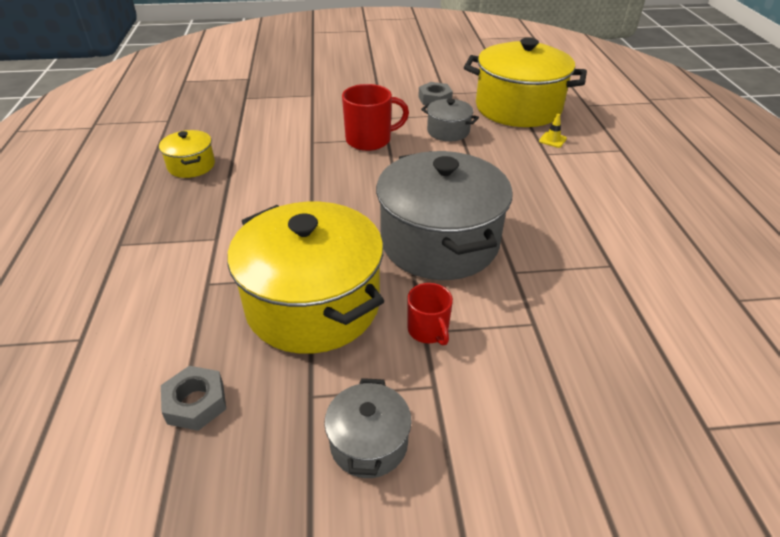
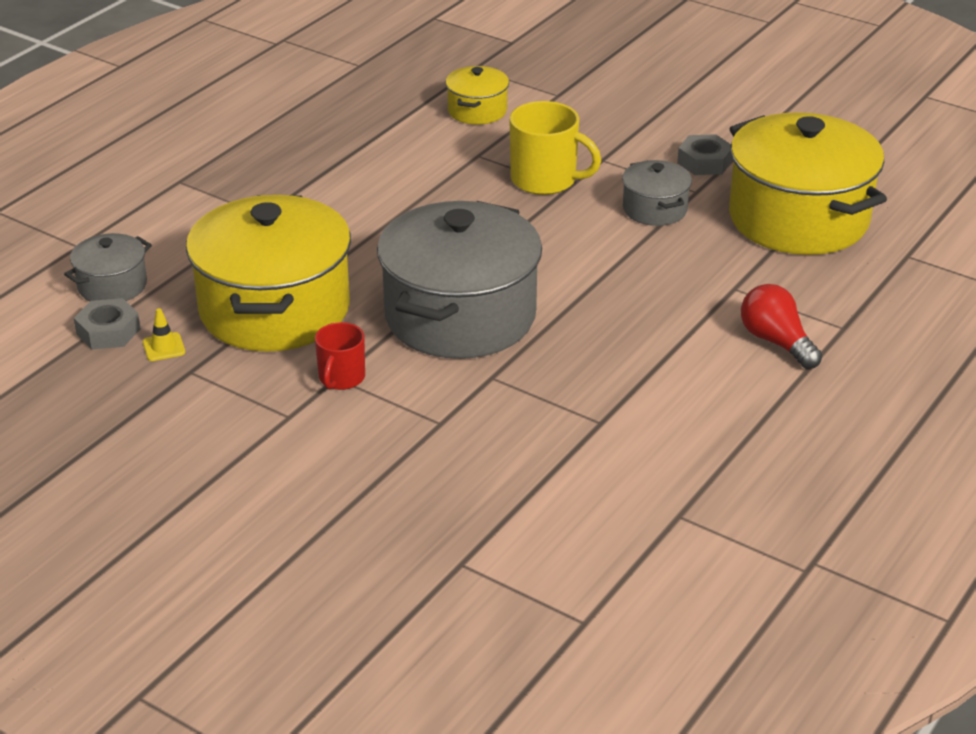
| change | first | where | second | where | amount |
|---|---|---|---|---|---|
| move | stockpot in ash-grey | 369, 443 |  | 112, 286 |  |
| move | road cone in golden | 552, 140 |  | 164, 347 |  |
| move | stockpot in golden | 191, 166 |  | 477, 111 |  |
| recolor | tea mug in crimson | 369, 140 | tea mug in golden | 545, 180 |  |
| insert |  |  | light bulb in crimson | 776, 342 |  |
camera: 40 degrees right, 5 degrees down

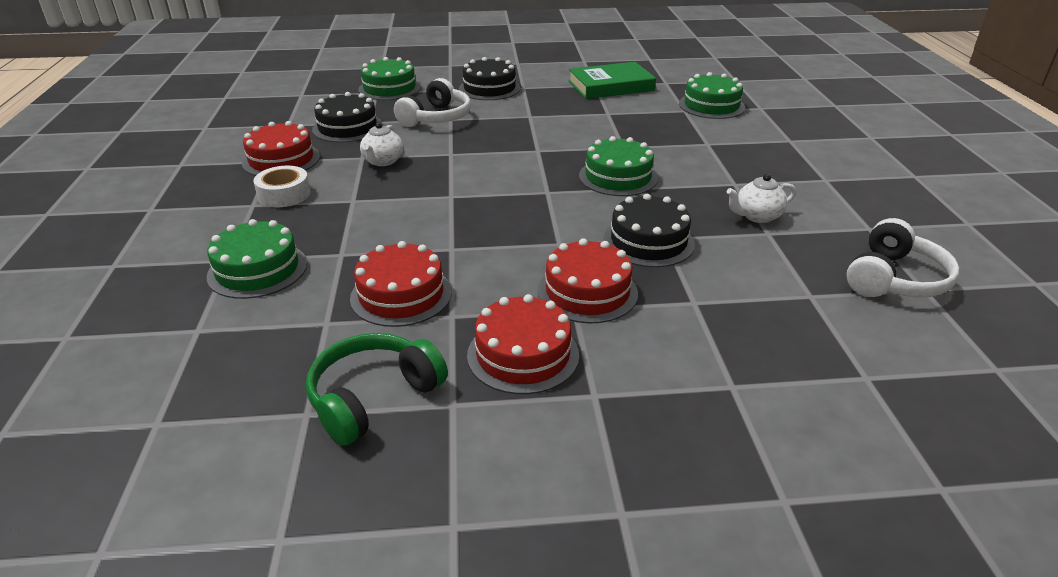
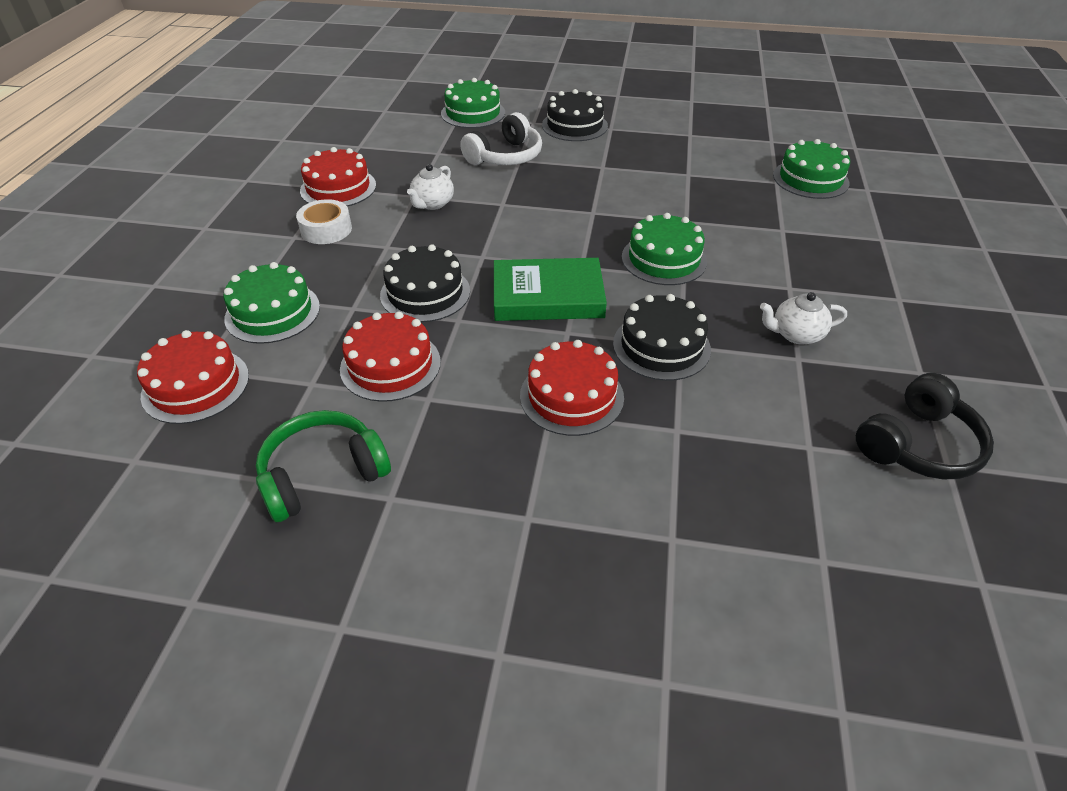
| change | first | where | second | where | amount |
|---|---|---|---|---|---|
| move | cake in crimson | 523, 354 |  | 195, 385 |  |
| move | cake in ebony | 347, 127 |  | 425, 293 |  |
| move | hardcover in leaf-green | 611, 86 |  | 548, 296 |  |
| recolor | over-ear headphones in white | 894, 279 | over-ear headphones in ebony | 918, 445 |  |
camera: 15 degrees right, 10 degrees up

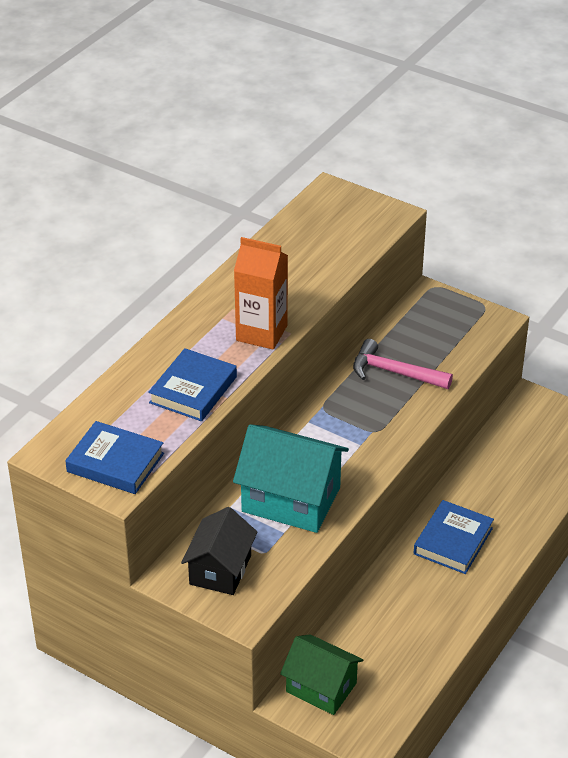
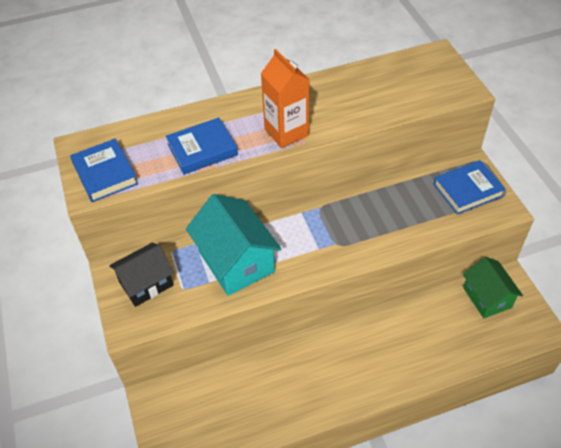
| change | first | where | second | where | amount |
|---|---|---|---|---|---|
| move | hardcover in royal blue | 453, 541 |  | 467, 190 |  |
| move | cottage in leaf-green | 321, 687 |  | 487, 297 |  |
| delete | carpenter's hammer in rose-pink | 394, 372 |  |  |  |
camera: 40 degrees right, 10 degrees up

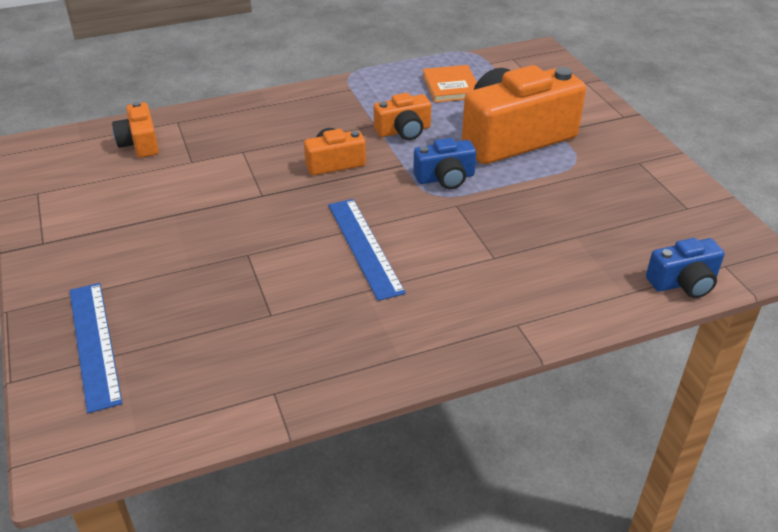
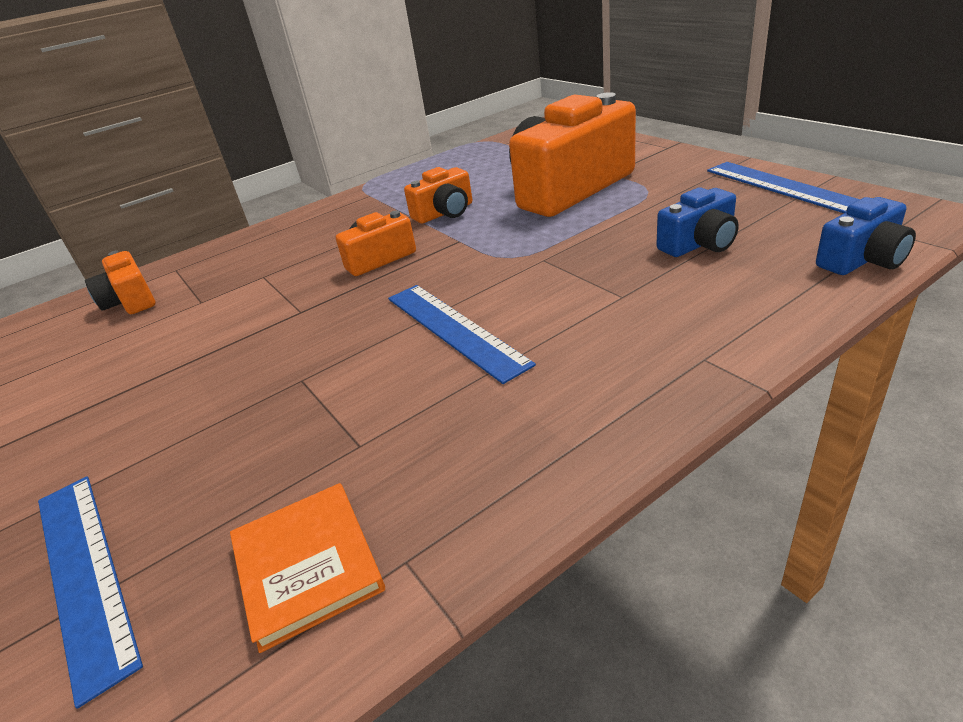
| change | first | where | second | where | amount |
|---|---|---|---|---|---|
| move | hardcover in orange | 451, 86 |  | 307, 565 |  |
| move | photo camera in royal blue | 445, 178 |  | 699, 244 |  |
| insert |  |  | ruler in royal blue | 782, 186 |  |
camera: 10 degrees left, 5 degrees down

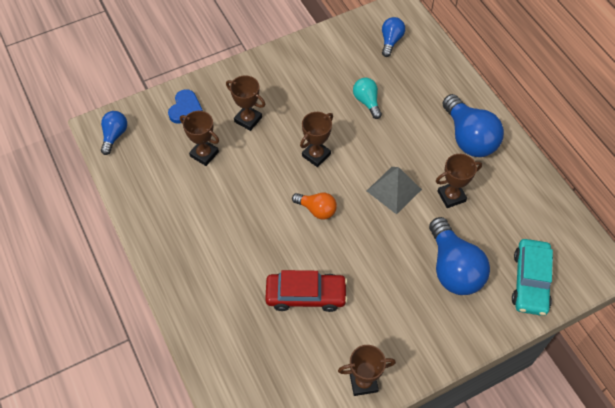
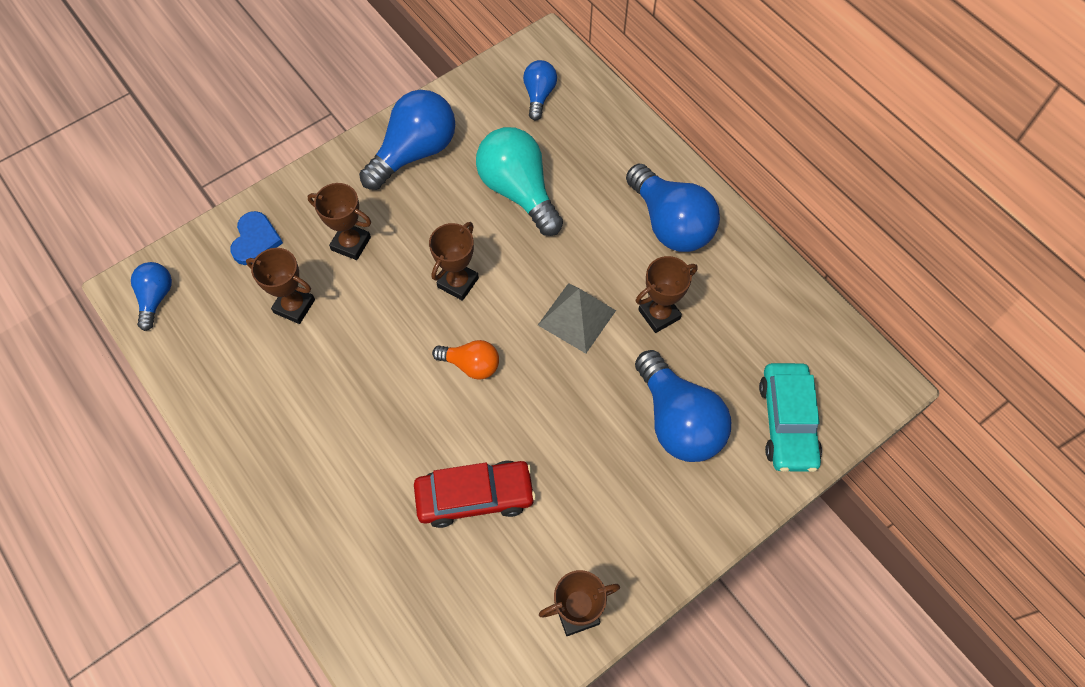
| change | first | where | second | where | amount |
|---|---|---|---|---|---|
| insert |  |  | light bulb in royal blue | 414, 152 |  |
| resize | light bulb in teal | 367, 102 |  | 518, 191 | x1.83 |
camera: 10 degrees left, 5 degrees up

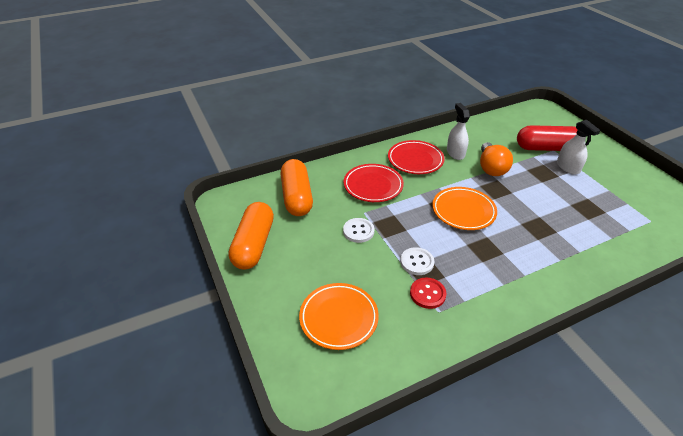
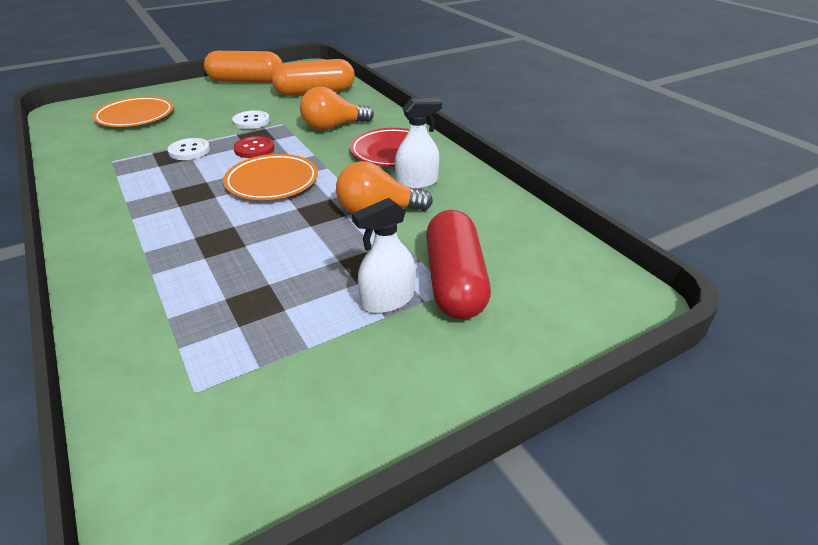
| change | first | where | second | where | amount |
|---|---|---|---|---|---|
| move | button in crimson | 427, 294 |  | 254, 149 |  |
| replace | dinner plate in crimson | 373, 186 | light bulb in orange | 333, 127 |  |
camera: 85 degrees right, 5 degrees down

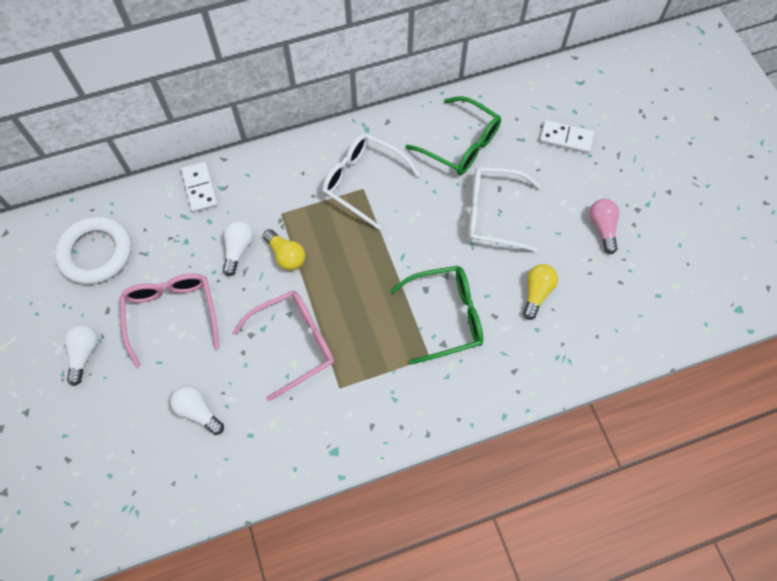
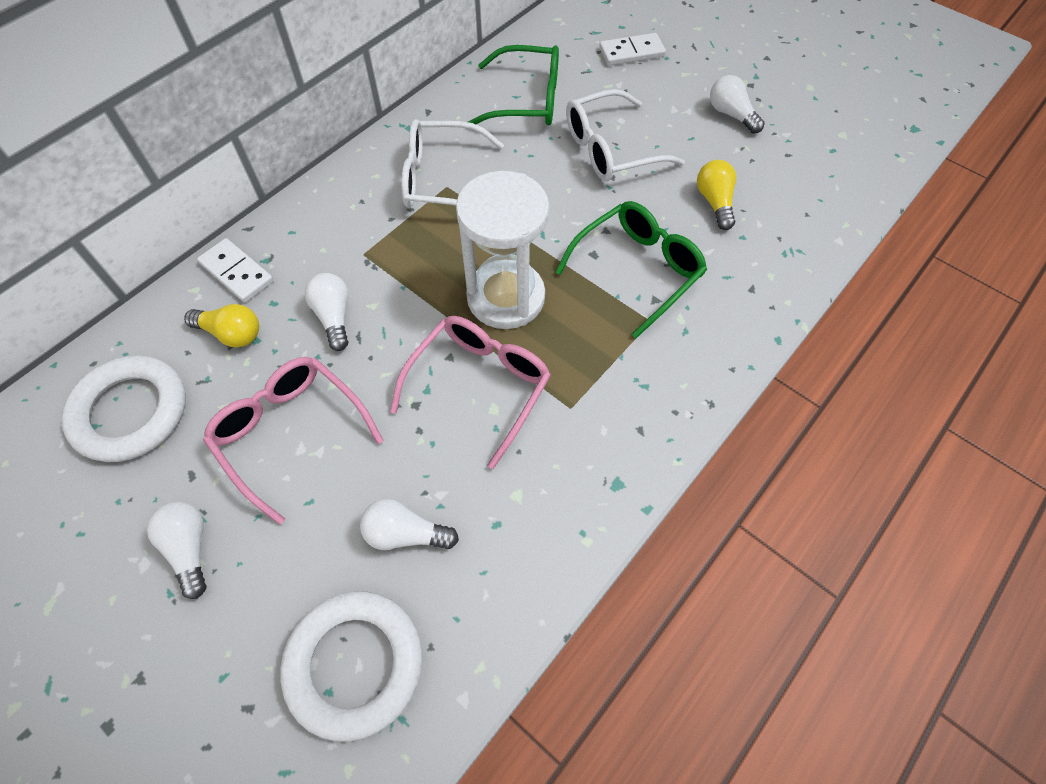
| change | first | where | second | where | amount |
|---|---|---|---|---|---|
| move | light bulb in golden | 286, 255 |  | 231, 334 |  |
| insert |  |  | ring in white | 354, 664 |  |
| insert |  |  | sand timer in white | 506, 297 |  |
| recolor | light bulb in rose-pink | 602, 228 | light bulb in white | 731, 114 |  |
camera: 30 degrees left, 5 degrees down

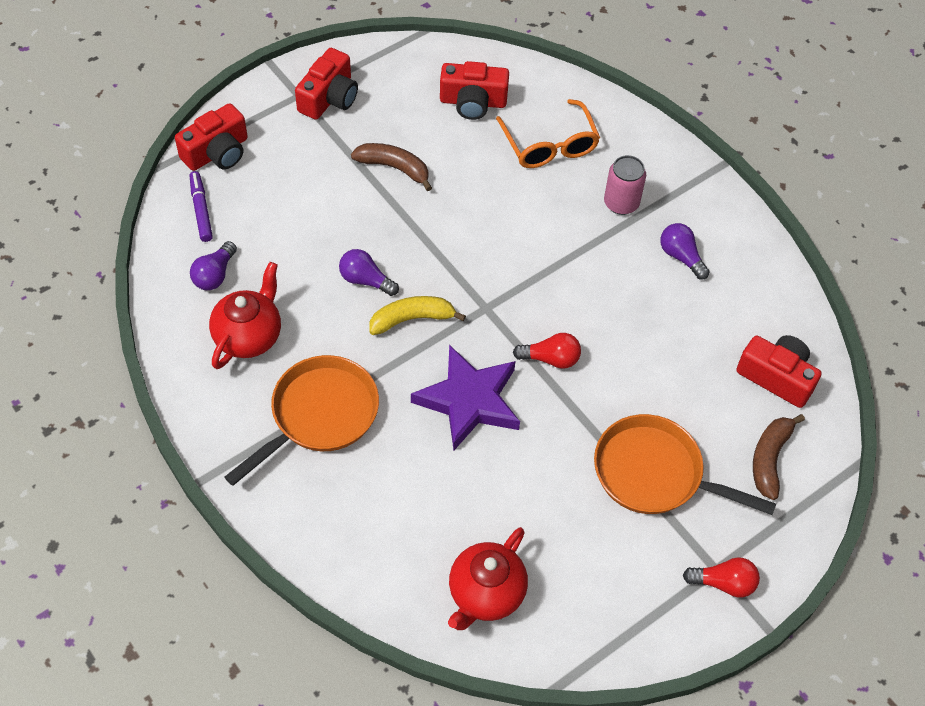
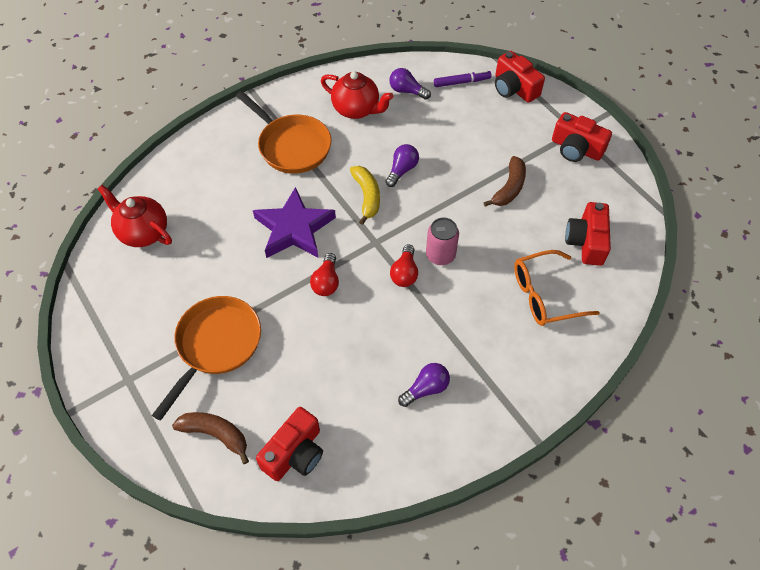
| change | first | where | second | where | amount |
|---|---|---|---|---|---|
| move | light bulb in crimson | 724, 583 |  | 404, 273 |  |
| move | tin in rose-pink | 621, 203 |  | 440, 255 |  |
camera: 95 degrees right, 0 degrees up

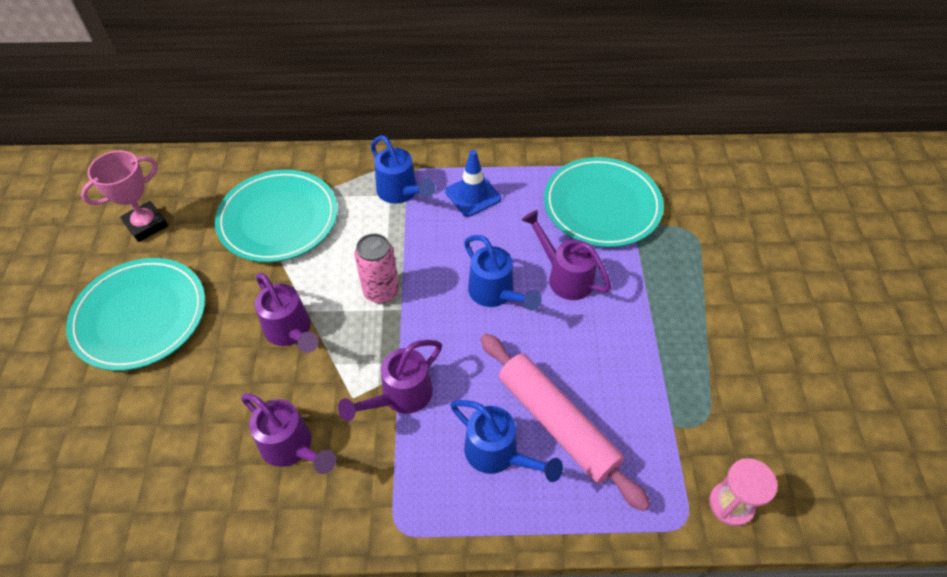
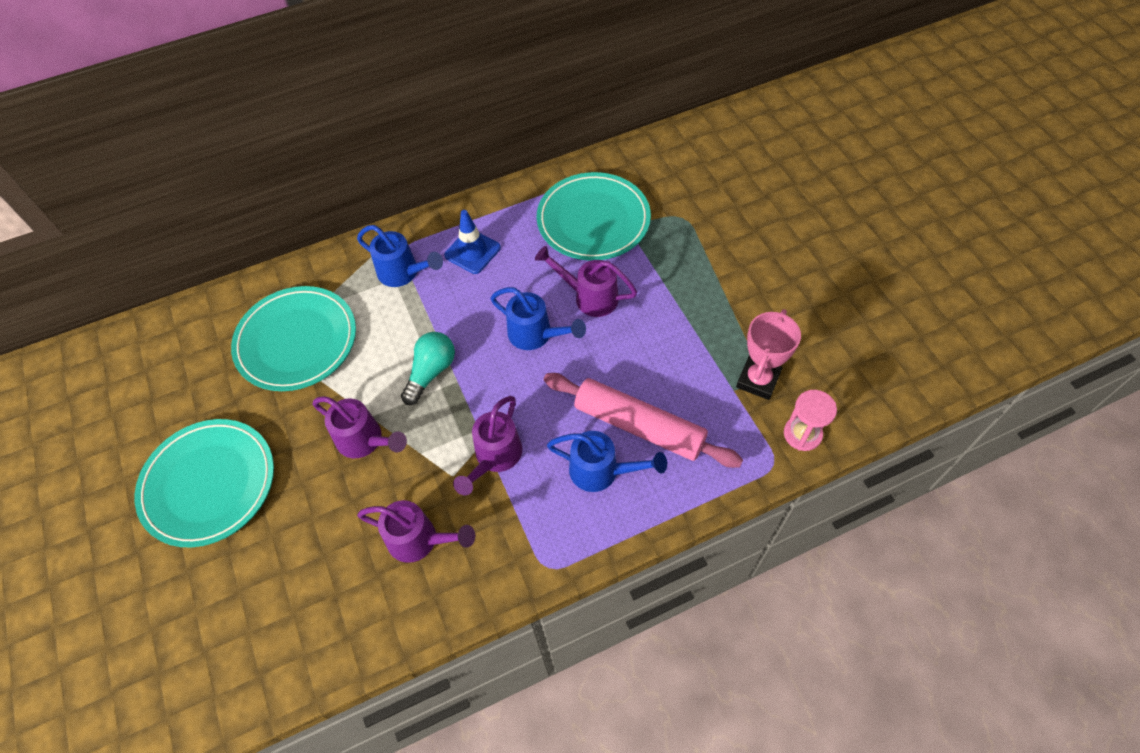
| change | first | where | second | where | amount |
|---|---|---|---|---|---|
| replace | tin in rose-pink | 381, 291 | light bulb in teal | 431, 372 |  |
| move | award cup in rose-pink | 146, 225 |  | 758, 380 |  |
camera: 20 degrees left, 5 degrees up

